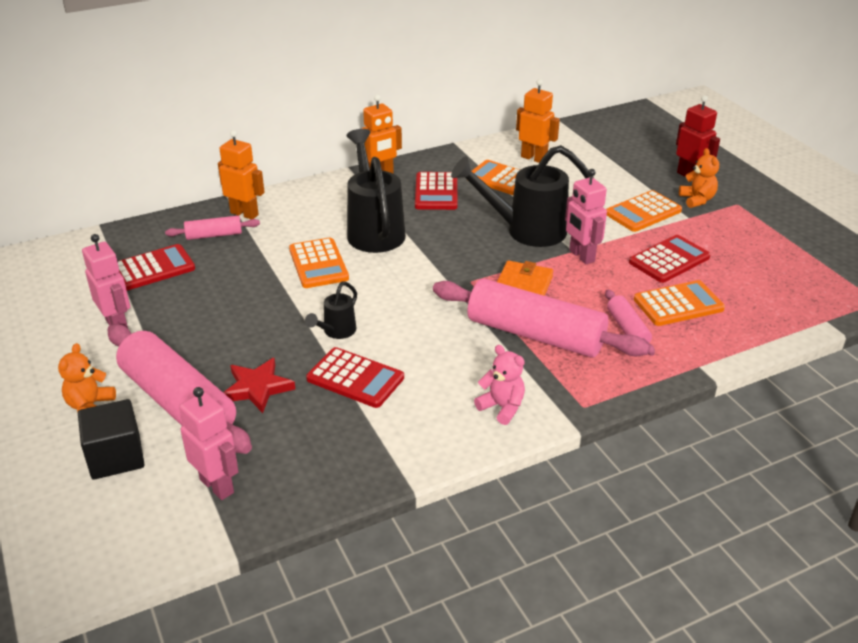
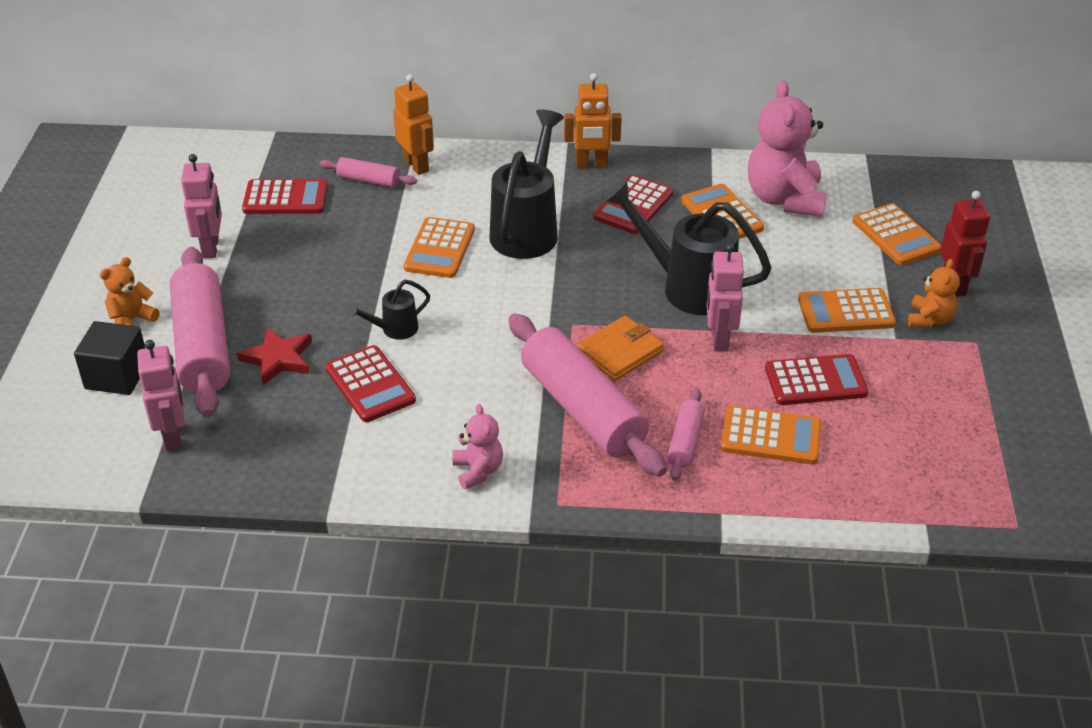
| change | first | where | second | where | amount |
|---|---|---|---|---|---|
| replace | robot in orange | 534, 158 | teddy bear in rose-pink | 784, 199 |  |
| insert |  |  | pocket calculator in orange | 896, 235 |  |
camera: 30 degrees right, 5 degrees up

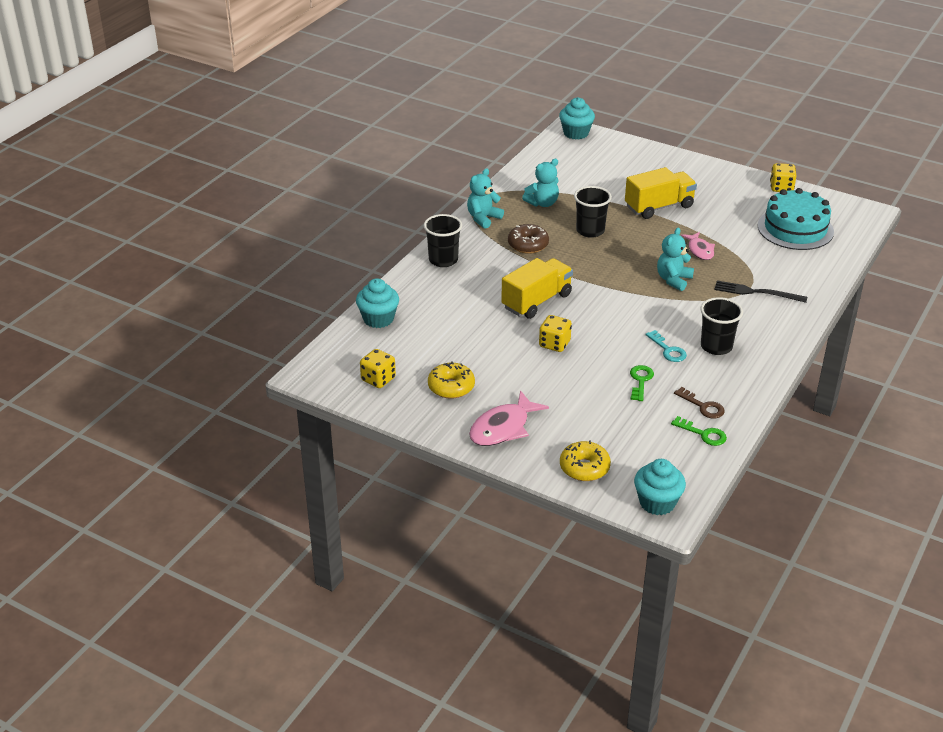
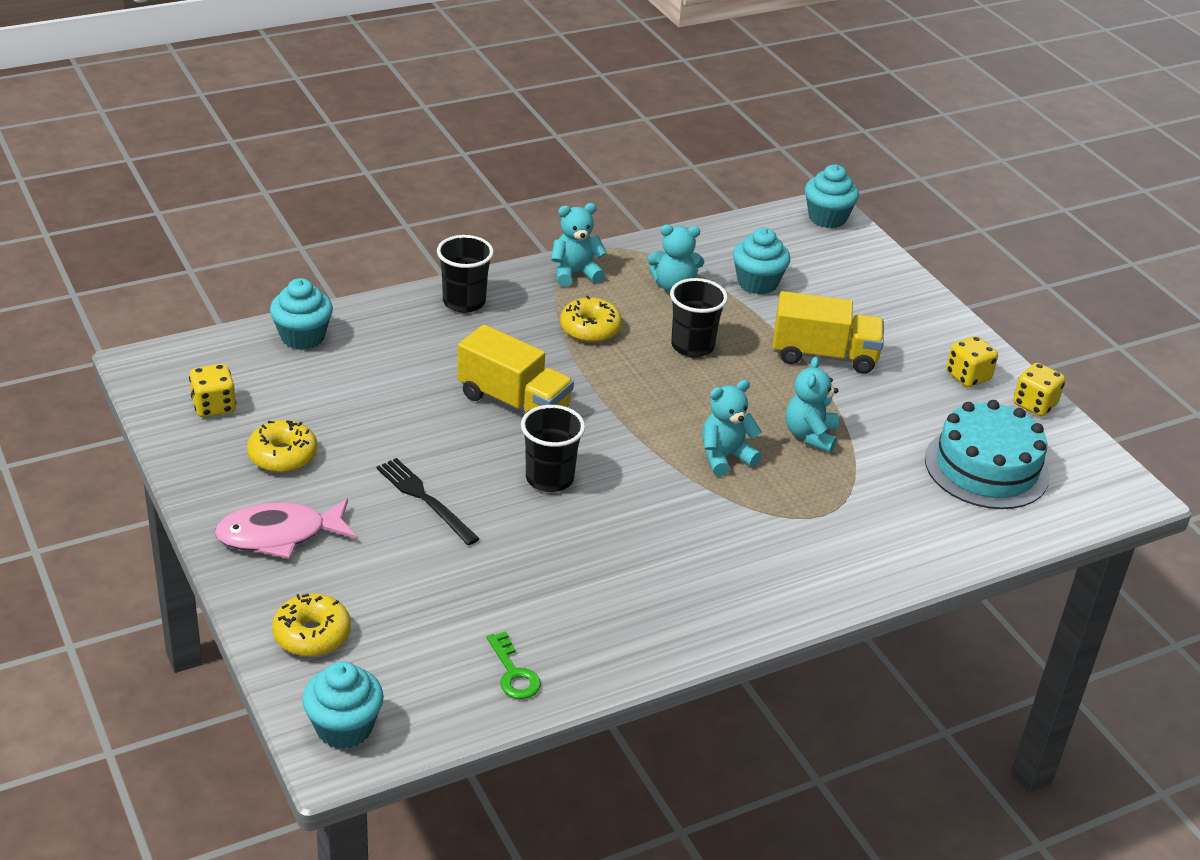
| change | first | where | second | where | amount |
|---|---|---|---|---|---|
| move | table fork in ebony | 756, 292 |  | 425, 499 |  |
| rotate | truck in golden | 536, 301 |  | 514, 402 | 45 degrees clockwise |
| move | cup in ebony | 716, 346 |  | 549, 478 |  |
| recolor | donut in brown | 528, 245 | donut in golden | 590, 329 |  |
| insert |  |  | fairy cake in teal | 757, 283 |  |
| replace | fish in rose-pink | 700, 250 | teddy bear in teal | 810, 435 |  |
| move | dice in golden | 554, 344 |  | 968, 376 |  |
| delete | latchkey in leaf-green | 640, 381 |  |  |  |
| delete | latchkey in teal | 668, 350 |  |  |  |
| delete | latchkey in brown | 703, 406 |  |  |  |
camera: 30 degrees right, 0 degrees up

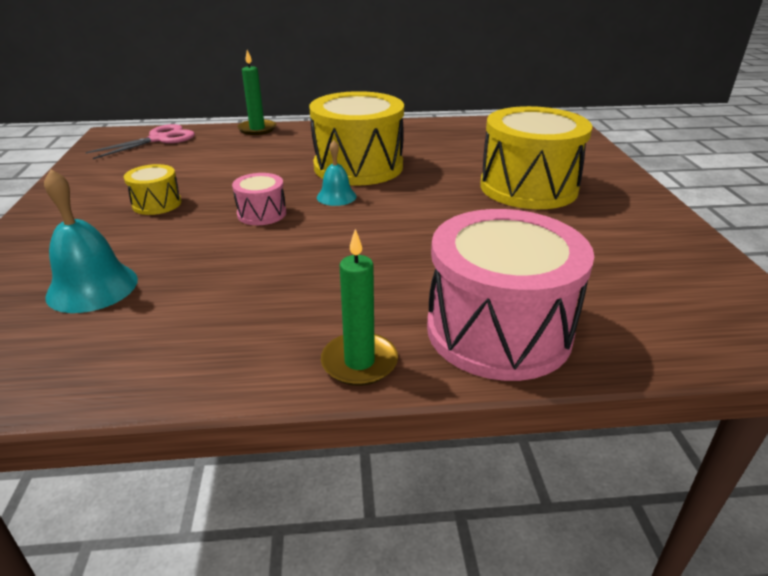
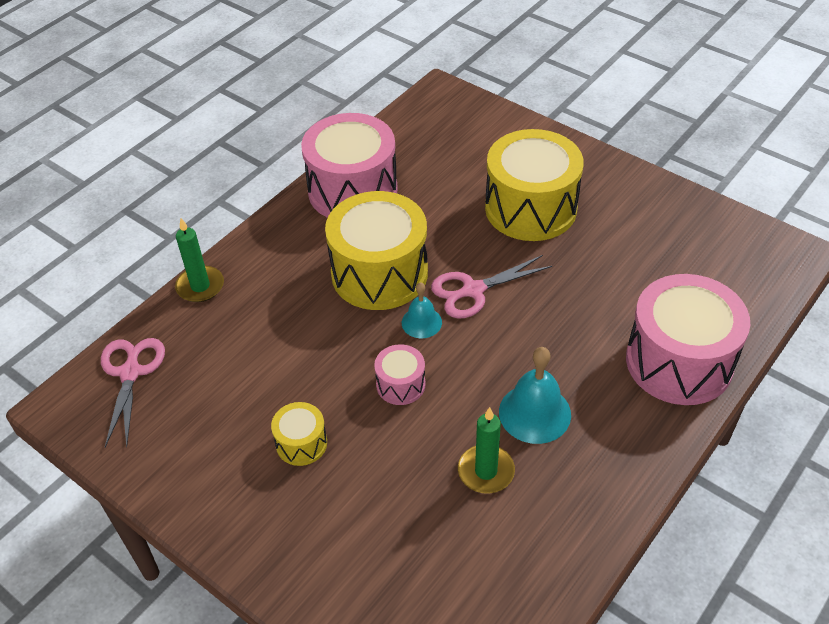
| change | first | where | second | where | amount |
|---|---|---|---|---|---|
| insert |  |  | drum in rose-pink | 352, 190 |  |
| insert |  |  | scissors in rose-pink | 473, 290 |  |
| move | candle in leaf-green | 359, 362 |  | 486, 471 |  |
| move | bell in teal | 92, 287 |  | 534, 413 |  |
camera: 45 degrees left, 15 degrees up

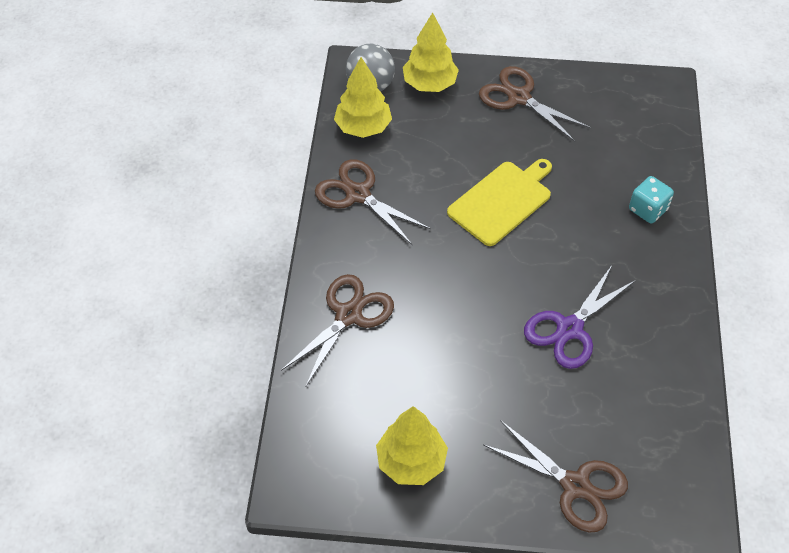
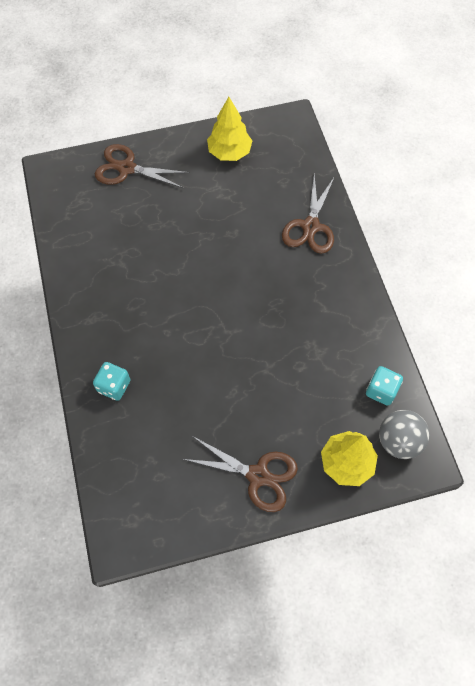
| change | first | where | second | where | amount |
|---|---|---|---|---|---|
| replace | toy tree in golden | 363, 127 | dice in teal | 381, 390 |  |
| delete | scissors in brown | 358, 194 |  |  |  |
| delete | bread board in golden | 502, 201 |  |  |  |
| delete | scissors in purple | 569, 329 |  |  |  |
camera: 160 degrees right, 10 degrees up

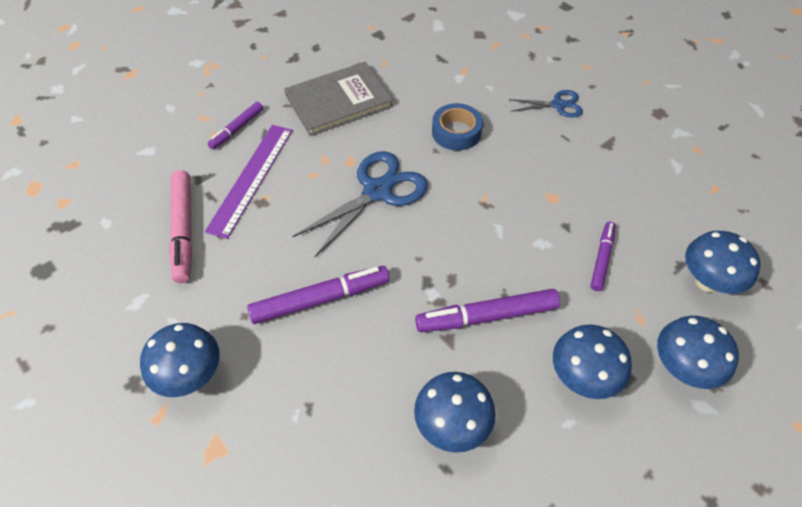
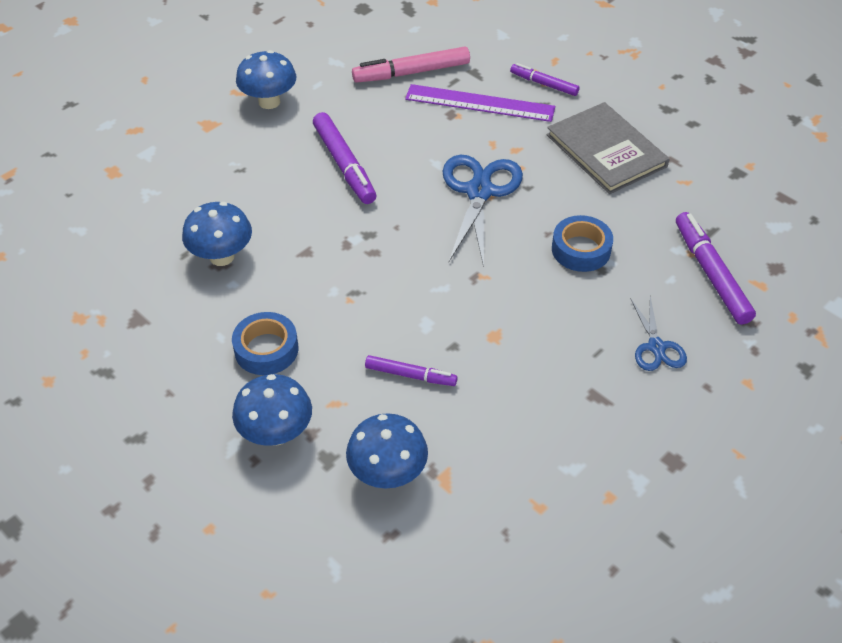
| change | first | where | second | where | amount |
|---|---|---|---|---|---|
| replace | toadstool in royal blue | 582, 377 | roll of tape in royal blue | 266, 349 |  |
| rotate | scissors in royal blue | 377, 191 |  | 479, 191 | 120 degrees counterclockwise |
| move | marker in purple | 486, 316 |  | 710, 274 |  |
camera: 85 degrees right, 5 degrees down

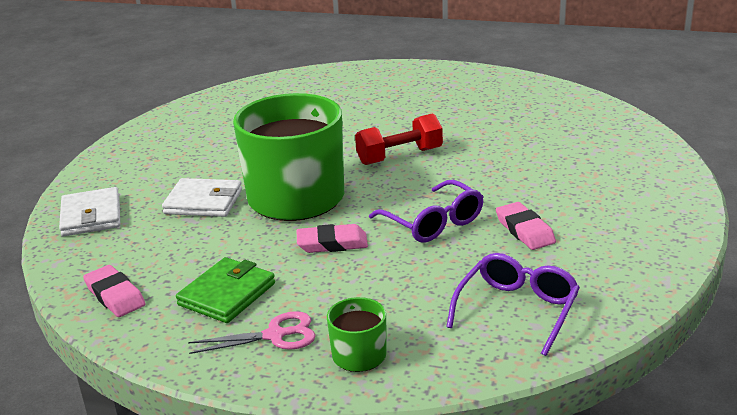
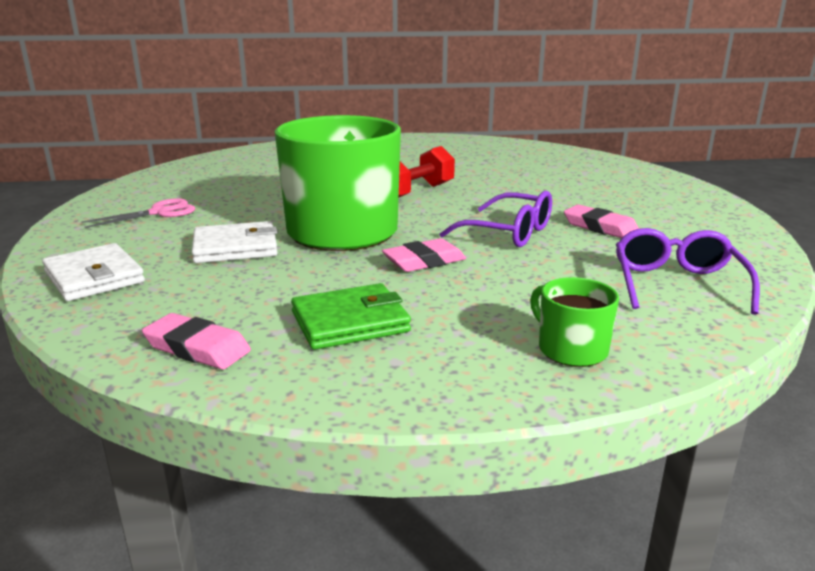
| change | first | where | second | where | amount |
|---|---|---|---|---|---|
| move | scissors in rose-pink | 275, 335 |  | 159, 212 |  |
| rotate | card wallet in leaf-green | 227, 294 |  | 350, 322 | 60 degrees clockwise |
camera: 25 degrees left, 5 degrees down

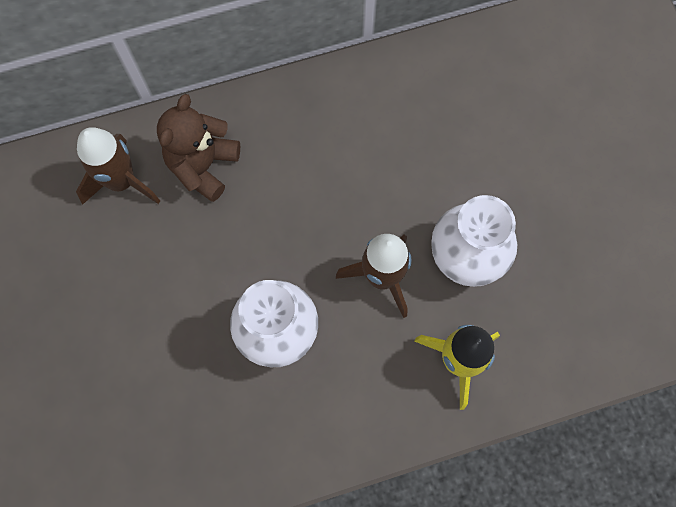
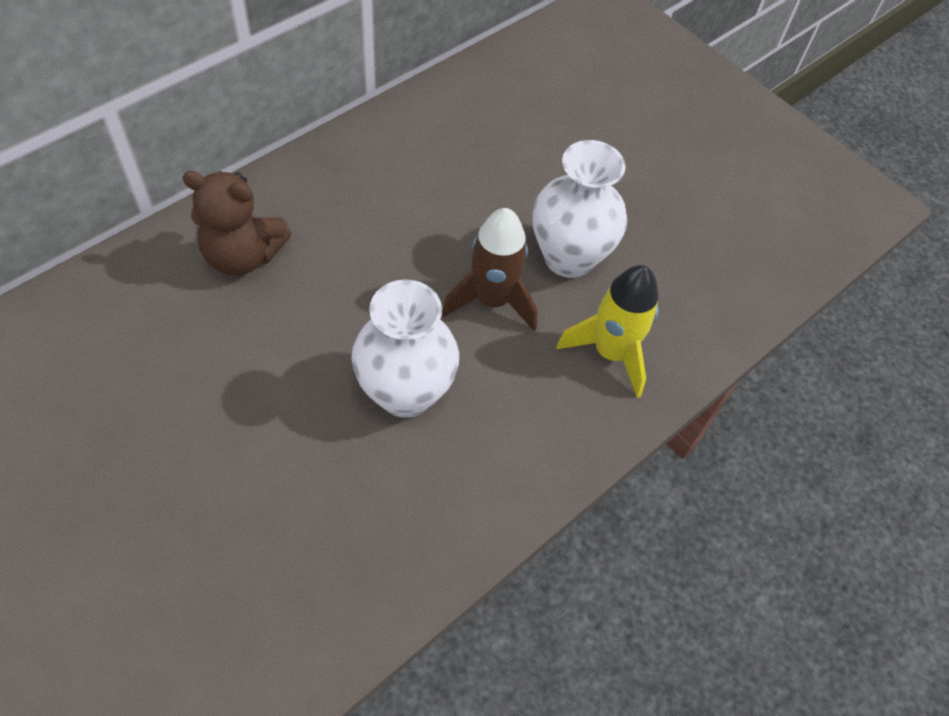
| change | first | where | second | where | amount |
|---|---|---|---|---|---|
| rotate | teddy bear in brown | 203, 166 |  | 243, 255 | 75 degrees counterclockwise |
| delete | spaceship in brown | 122, 181 |  |  |  |
camera: 30 degrees left, 15 degrees down

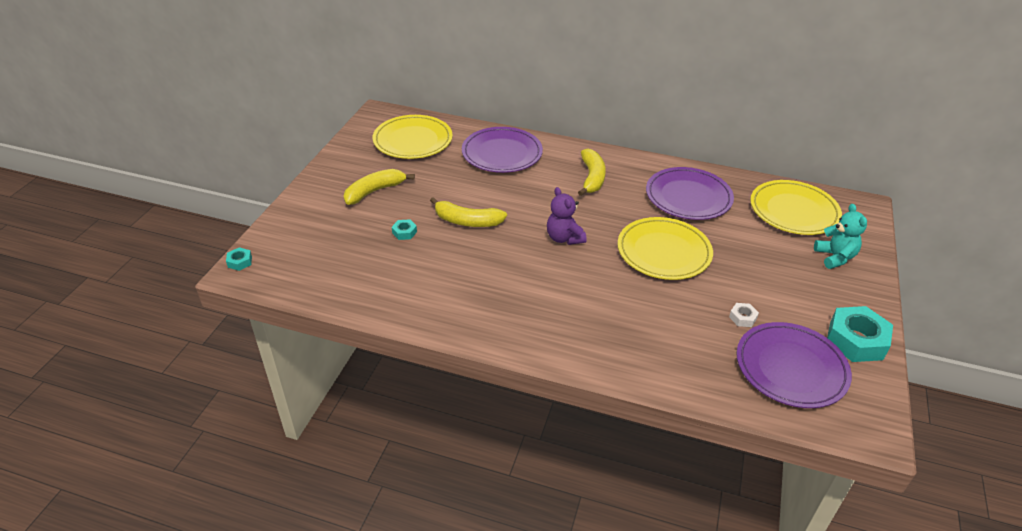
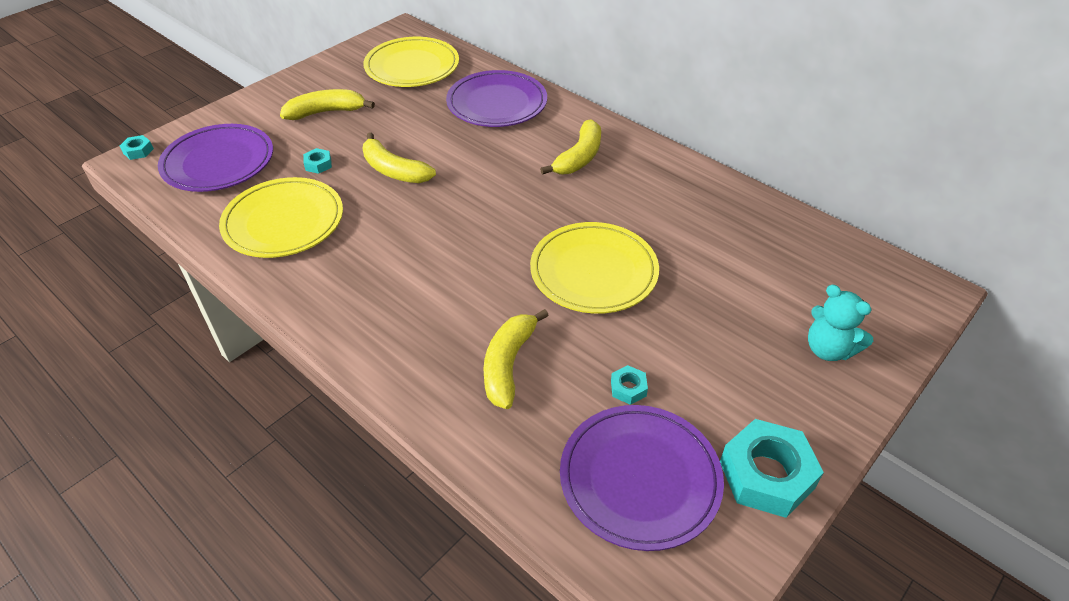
| change | first | where | second | where | amount |
|---|---|---|---|---|---|
| move | dinner plate in purple | 688, 197 |  | 218, 162 |  |
| move | dinner plate in golden | 793, 211 |  | 284, 222 |  |
| insert |  |  | toy banana in golden | 508, 364 |  |
| recolor | hex nut in white | 742, 318 | hex nut in teal | 628, 388 |  |
| rotate | teddy bear in teal | 835, 257 |  | 828, 349 | 120 degrees clockwise |
| delete | teddy bear in purple | 564, 238 |  |  |  |
camera: 25 degrees right, 5 degrees up

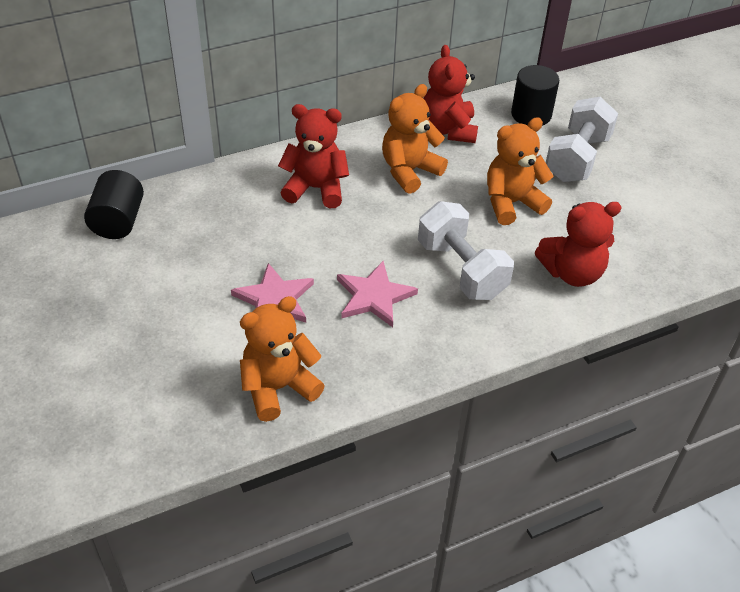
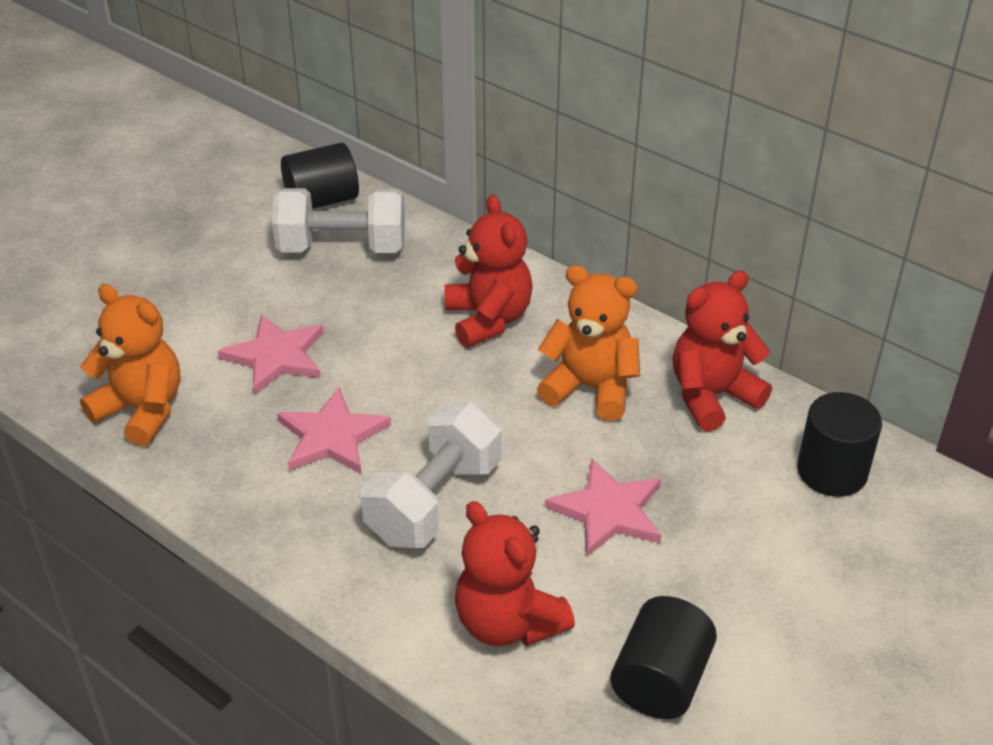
| change | first | where | second | where | amount |
|---|---|---|---|---|---|
| move | dumbbell in white | 577, 158 |  | 342, 247 |  |
| replace | teddy bear in orange | 511, 203 | five-pointed star in rose-pink | 608, 511 |  |
| insert |  |  | solid cylinder in ebony | 660, 680 |  |
camera: 65 degrees right, 5 degrees down

